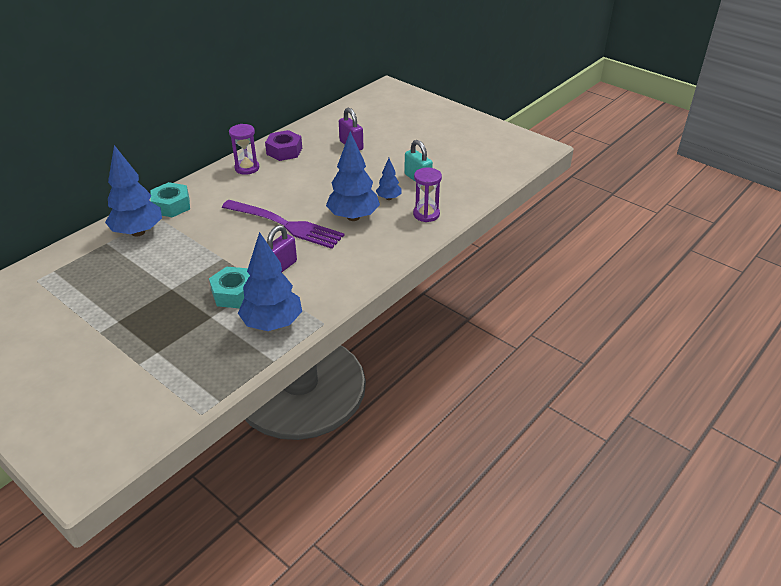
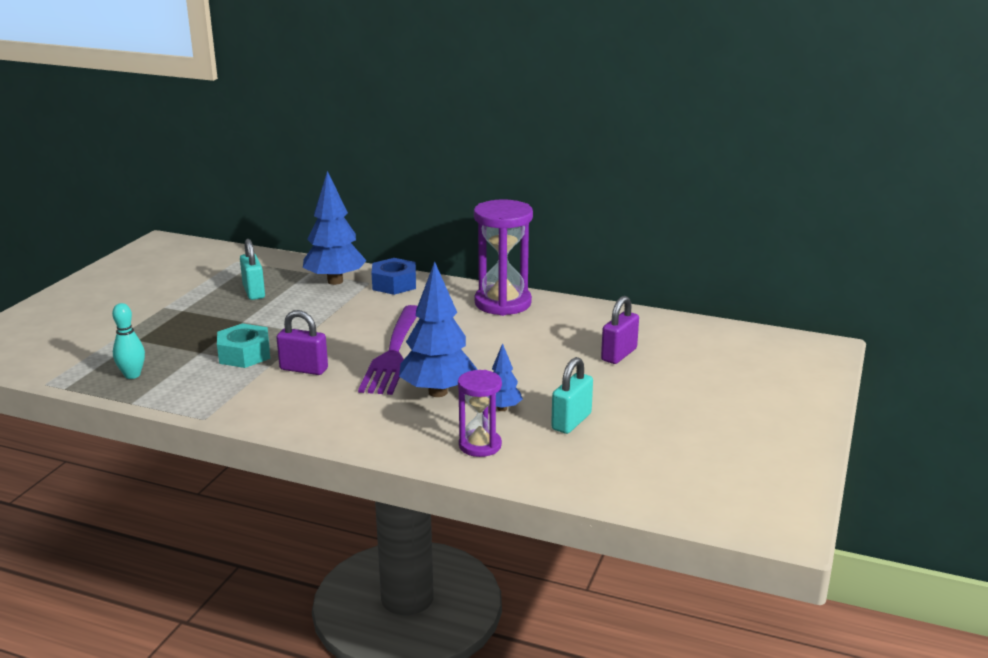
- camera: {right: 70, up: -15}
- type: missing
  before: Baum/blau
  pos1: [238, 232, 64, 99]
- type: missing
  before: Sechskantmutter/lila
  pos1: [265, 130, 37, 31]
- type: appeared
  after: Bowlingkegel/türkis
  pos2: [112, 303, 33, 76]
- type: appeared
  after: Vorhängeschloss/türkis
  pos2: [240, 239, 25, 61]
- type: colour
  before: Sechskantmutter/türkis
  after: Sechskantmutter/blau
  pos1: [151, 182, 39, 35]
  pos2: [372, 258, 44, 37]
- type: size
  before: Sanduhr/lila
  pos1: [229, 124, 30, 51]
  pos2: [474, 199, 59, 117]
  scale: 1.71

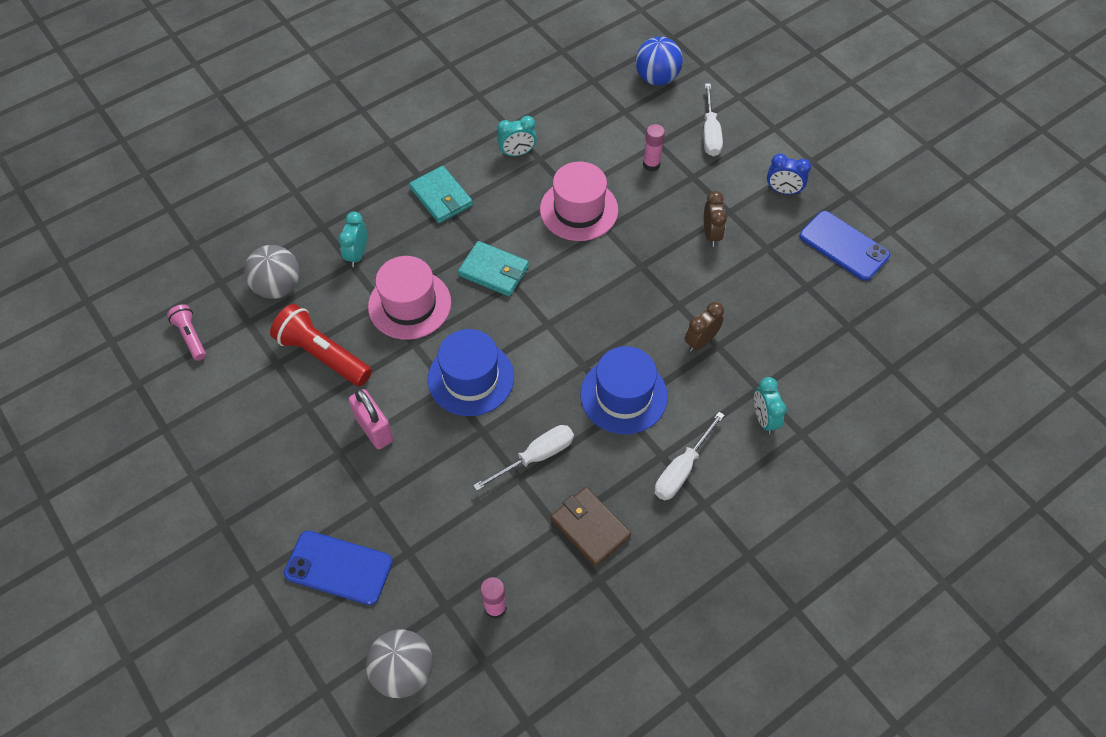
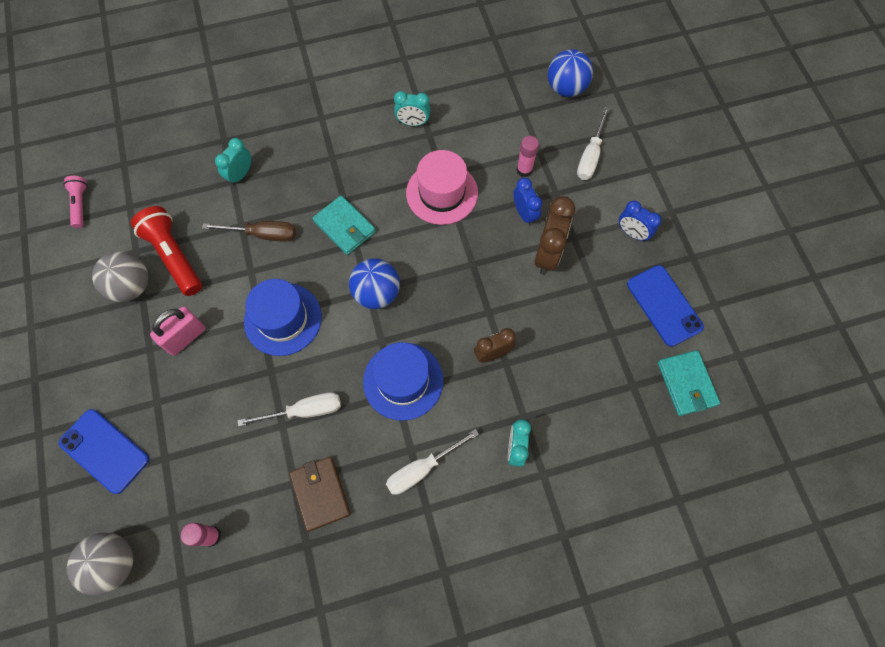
- camera: {right: 20, up: 10}
- type: appeared
  after: Ball/blau
  pos2: [349, 258, 51, 51]
- type: appeared
  after: Wecker/blau
  pos2: [513, 178, 29, 48]
- type: relocated
  before: Ball/grau
  pos1: [244, 245, 56, 54]
  pos2: [92, 251, 56, 51]
- type: relocated
  before: Geldbörse/türkis
  pos1: [409, 166, 64, 57]
  pos2: [658, 350, 62, 66]
- type: exchanged
  before: Hut/rosa
  after: Schraubenzieher/braun
  pos1: [368, 256, 83, 84]
  pos2: [202, 221, 94, 20]
- type: spun
  before: Vorhängeschloss/rosa
  pos1: [348, 389, 46, 60]
  pos2: [150, 306, 56, 50]
  turn: 60
- type: size
  before: Wecker/braun
  pos1: [704, 191, 23, 56]
  pos2: [534, 196, 42, 79]
  scale: 1.58

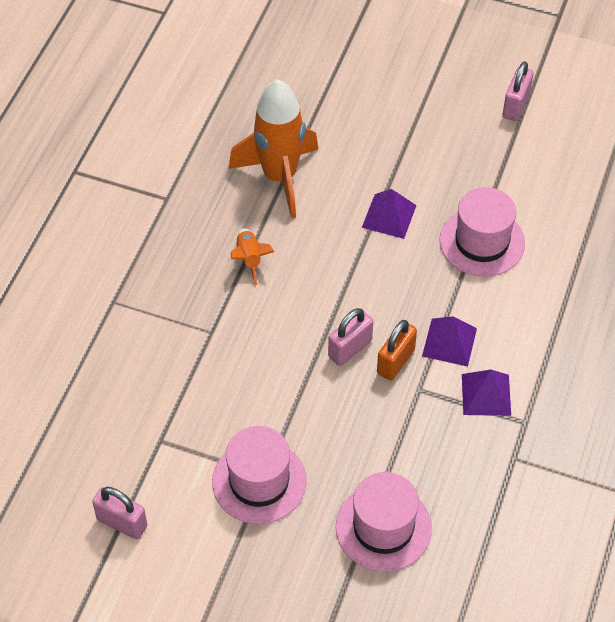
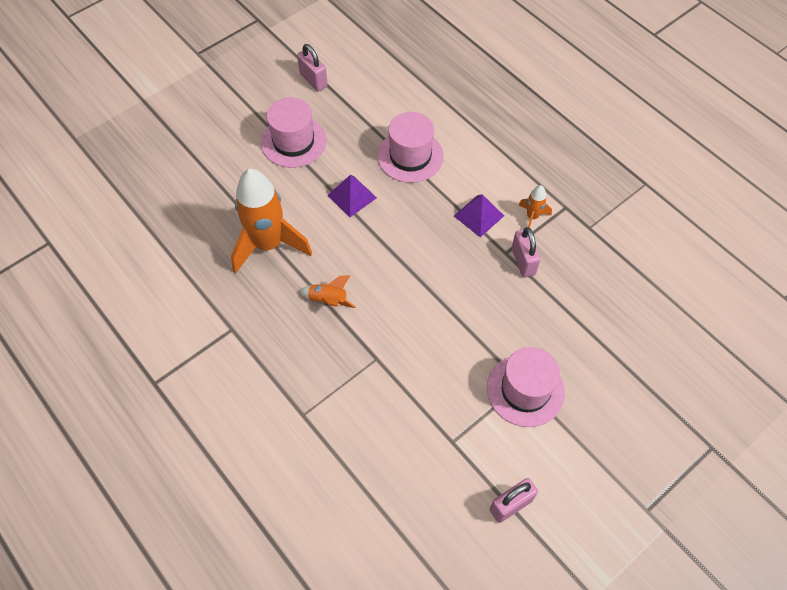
- camera: {right: -60, up: 5}
- type: missing
  before: Vorhängeschloss/orange
  pos1: [377, 320, 40, 61]
- type: relocated
  before: Vorhängeschloss/rosa
  pos1: [328, 308, 45, 58]
  pos2: [512, 227, 29, 51]
- type: relocated
  before: Hut/rosa
  pos1: [336, 472, 96, 100]
  pos2: [261, 97, 66, 71]
- type: exchanged
  before: Pyramide/lila
  after: Rakete/orange
  pos1: [462, 370, 49, 46]
  pos2: [519, 185, 33, 43]

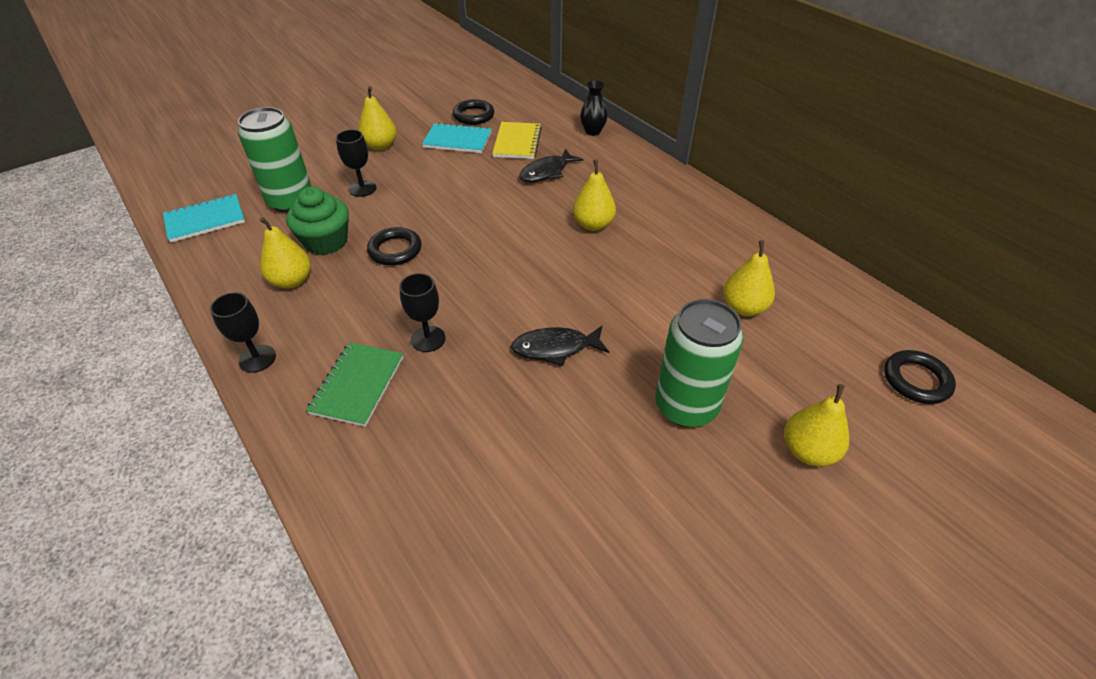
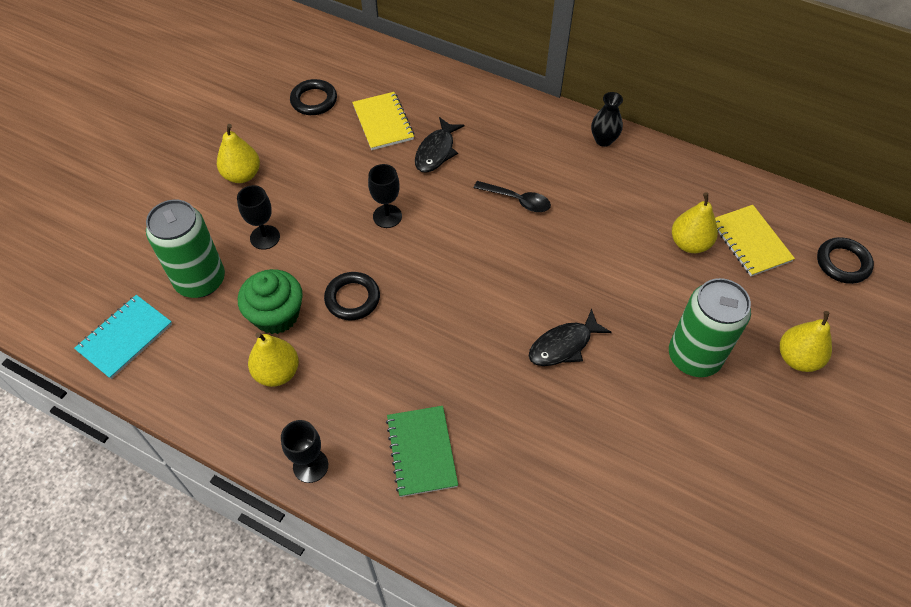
- camera: {right: -25, up: 10}
- type: missing
  before: Notizbuch/türkis
  pos1: [422, 122, 70, 31]
- type: appeared
  after: Notizbuch/gelb
  pos2: [715, 205, 80, 71]
- type: relocated
  before: Kelch/schwarz
  pos1: [399, 273, 47, 79]
  pos2: [368, 164, 34, 64]
- type: relocated
  before: Vase/schwarz
  pos1: [580, 80, 28, 56]
  pos2: [591, 92, 32, 55]
- type: exchanged
  before: Birne/gelb
  after: Löffel/schwarz
  pos1: [573, 160, 43, 71]
  pos2: [474, 181, 77, 31]

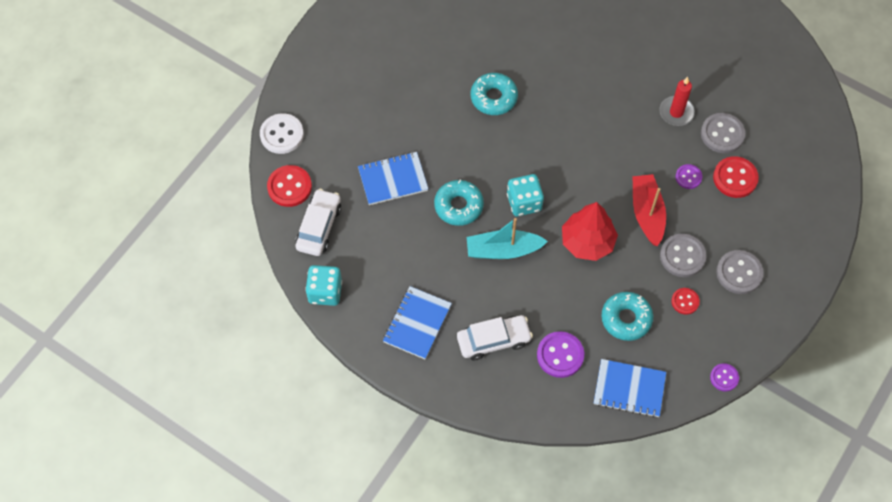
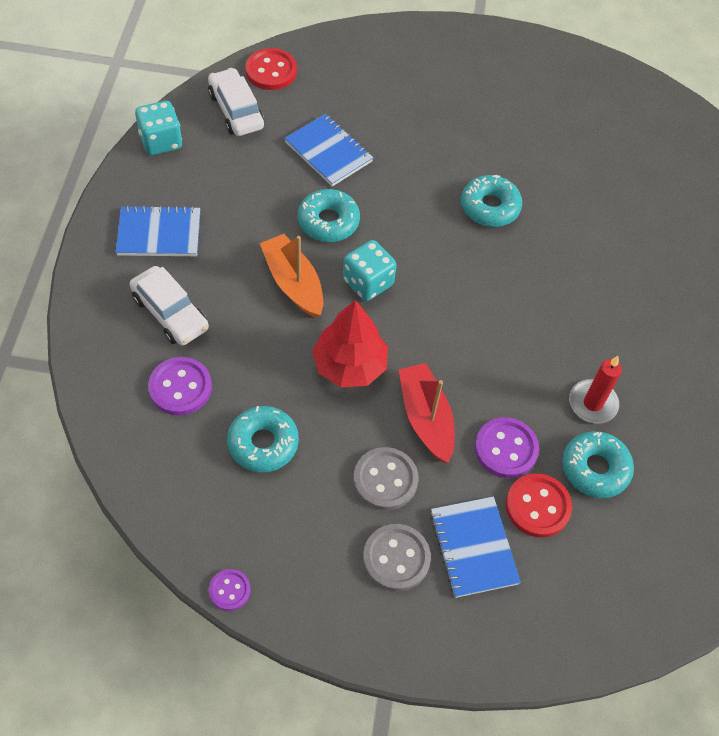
- camera: {right: 60, up: -5}
- type: missing
  before: Knopf/weiß
  pos1: [260, 113, 44, 41]
- type: missing
  before: Knopf/rot
  pos1: [671, 288, 29, 27]
- type: relocated
  before: Notizbuch/blau
  pos1: [594, 359, 72, 59]
  pos2: [430, 496, 91, 102]
- type: exchanged
  before: Knopf/grau
  after: Donut/türkis
  pos1: [701, 113, 44, 40]
  pos2: [562, 431, 72, 67]
- type: colour
  before: Boot/türkis
  after: Boot/orange
  pos1: [467, 218, 81, 41]
  pos2: [260, 234, 63, 84]
- type: spun
  before: Auto/weiß
  pos1: [296, 189, 45, 67]
  pos2: [208, 68, 56, 68]
  turn: -105
- type: spun
  before: Boot/rot
  pos1: [633, 174, 33, 72]
  pos2: [398, 363, 57, 100]
  turn: -75
- type: size
  before: Knopf/lila
  pos1: [675, 164, 27, 25]
  pos2: [475, 417, 64, 61]
  scale: 1.67

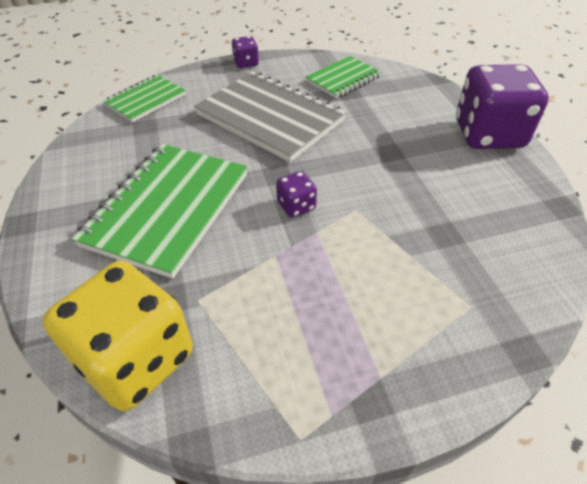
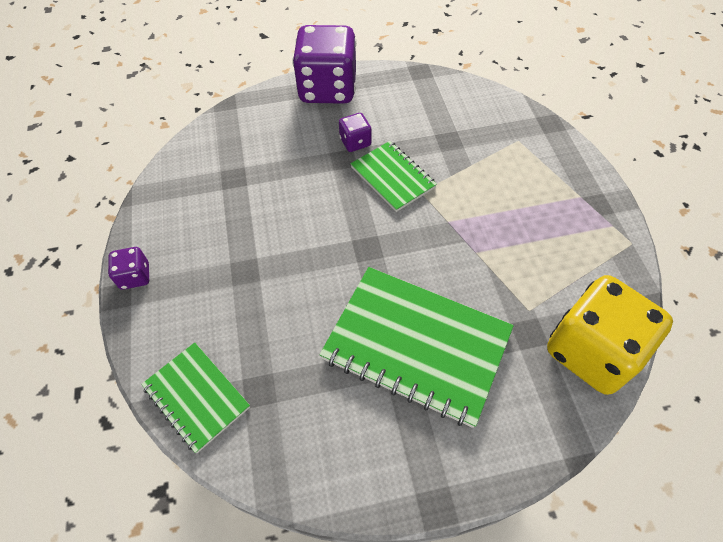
- camera: {right: -85, up: 10}
- type: missing
  before: Notizbuch/grau
  pos1: [194, 71, 152, 91]
- type: relocated
  before: Spielwürfel/lila
  pos1: [276, 171, 41, 47]
  pos2: [339, 113, 33, 39]
- type: relocated
  before: Notizbuch/grün
  pos1: [305, 56, 76, 42]
  pos2: [350, 141, 87, 71]

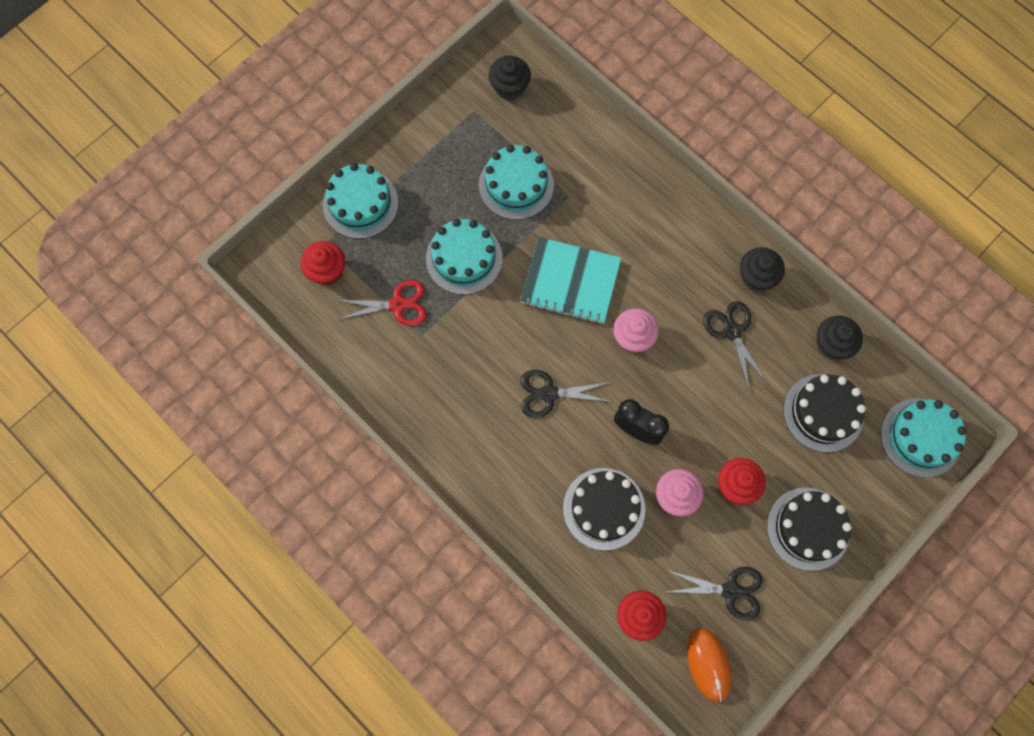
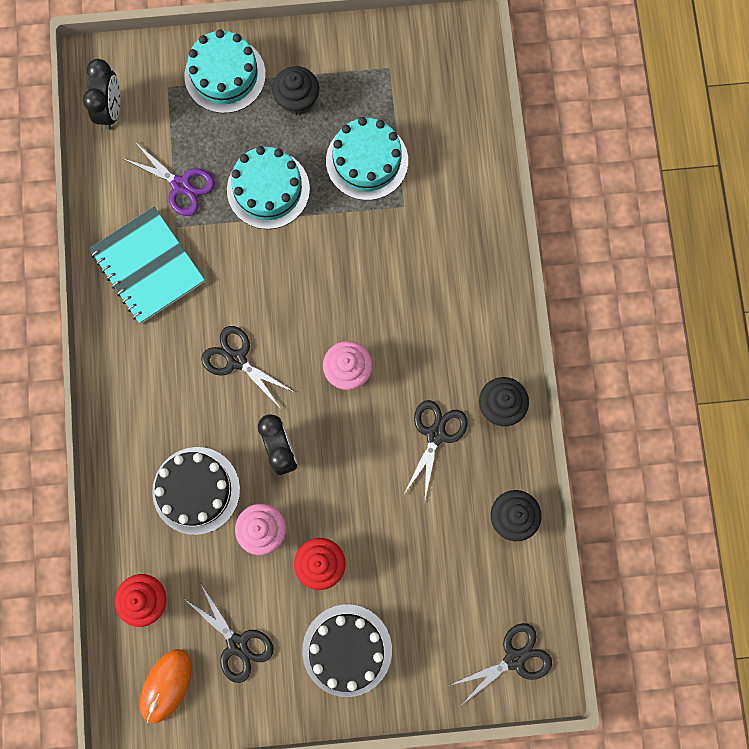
- camera: {right: 40, up: 5}
- type: missing
  before: Muffin/rot
  pos1: [301, 241, 44, 44]
- type: missing
  before: Kuchen/schwarz
  pos1: [783, 374, 83, 78]
- type: appeared
  after: Wecker/schwarz
  pos2: [83, 59, 38, 71]
- type: relocated
  before: Muffin/schwarz
  pos1: [489, 56, 42, 44]
  pos2: [272, 66, 47, 49]
- type: relocated
  before: Notizbuch/türkis
  pos1: [520, 237, 101, 87]
  pos2: [89, 207, 116, 117]
- type: exchanged
  before: Kuchen/türkis
  after: Schere/schwarz
  pos1: [881, 398, 86, 80]
  pos2: [448, 623, 104, 83]
- type: colour
  before: Schere/rot
  after: Schere/lila
  pos1: [336, 280, 91, 46]
  pos2: [122, 141, 93, 75]

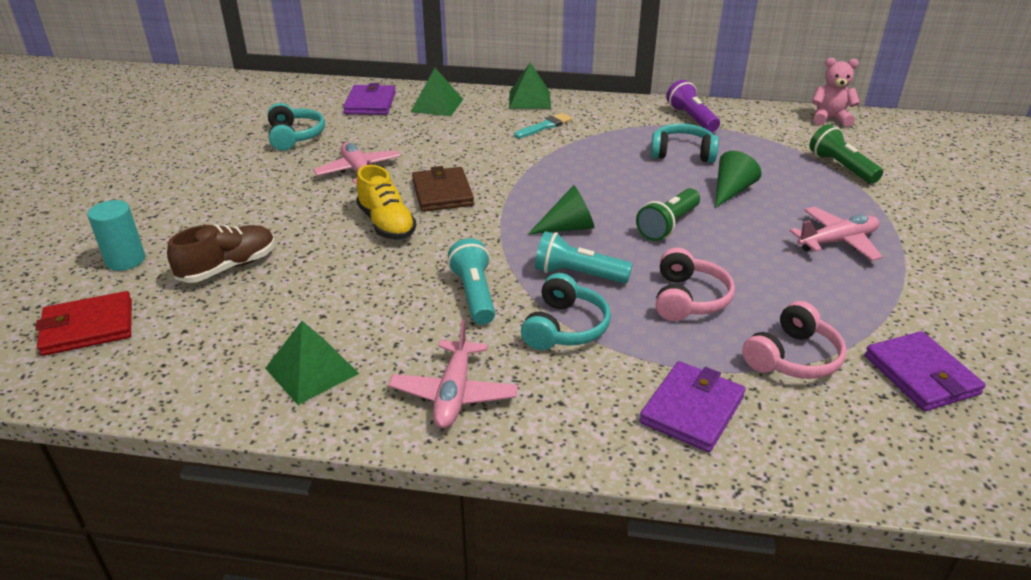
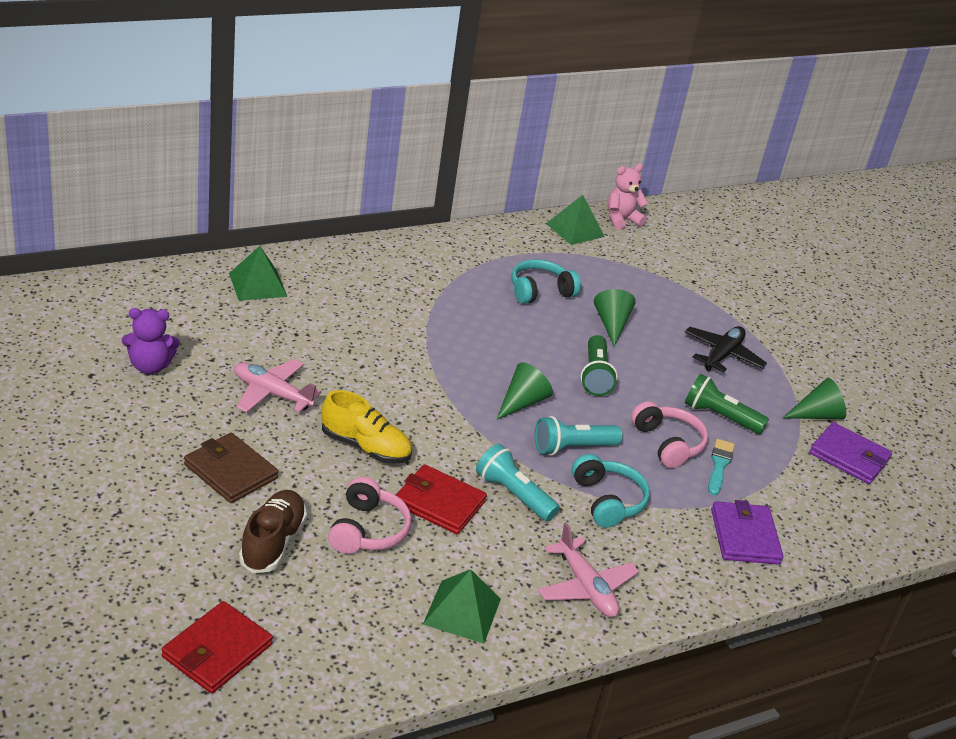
- camera: {right: -40, up: 0}
- type: missing
  before: Vollzylinder/türkis
  pos1: [87, 200, 58, 71]
- type: missing
  before: Geldbörse/lila
  pos1: [343, 83, 53, 32]
- type: missing
  before: Taschenlampe/lila
  pos1: [666, 80, 54, 52]
- type: appeared
  after: Geldbörse/rot
  pos2: [396, 464, 91, 70]
- type: appeared
  after: Kegel/grün
  pos2: [783, 378, 63, 41]
- type: relocated
  before: Geldbörse/braun
  pos1: [412, 166, 62, 46]
  pos2: [184, 433, 94, 70]
- type: relocated
  before: Pyramide/grün
  pos1: [509, 62, 42, 47]
  pos2: [546, 195, 59, 50]
- type: relocated
  before: Pinsel/türkis
  pos1: [514, 113, 58, 25]
  pos2: [708, 439, 27, 57]
- type: relocated
  before: Kopfhörer/rosa
  pos1: [742, 301, 105, 78]
  pos2: [328, 477, 84, 77]
- type: relocated
  before: Taschenlampe/grün
  pos1: [810, 124, 73, 60]
  pos2: [685, 374, 84, 60]
- type: exchanged
  before: Kopfhörer/türkis
  after: Teddybär/lila
  pos1: [268, 103, 57, 48]
  pos2: [122, 308, 58, 66]
- type: colour
  before: Flugzeug/rosa
  after: Flugzeug/schwarz
  pos1: [790, 207, 93, 54]
  pos2: [685, 326, 82, 46]

